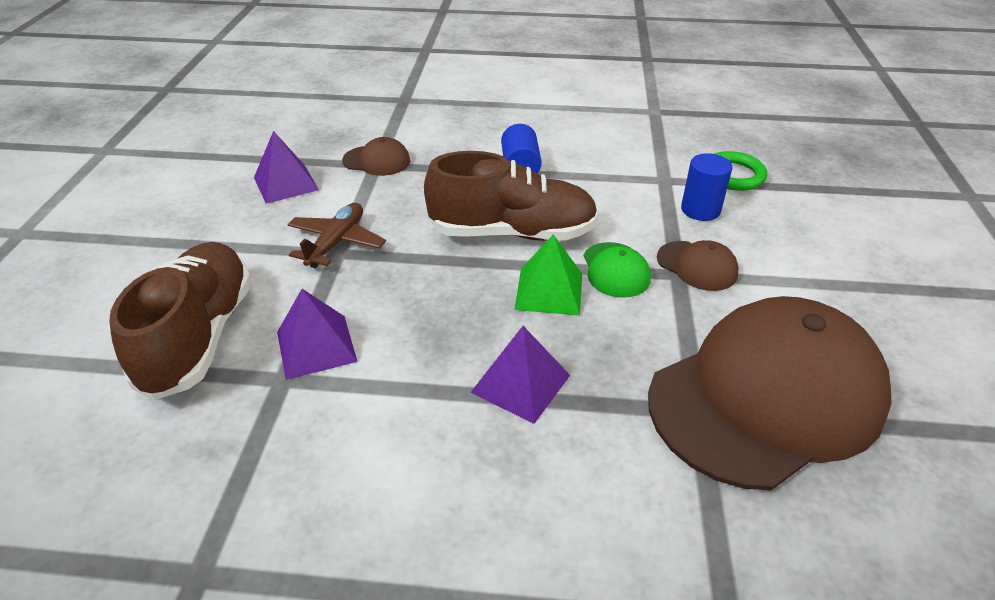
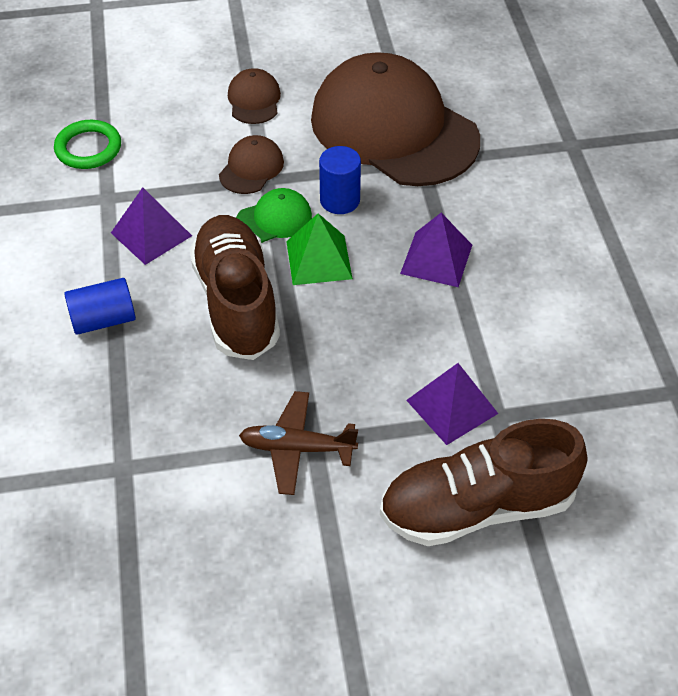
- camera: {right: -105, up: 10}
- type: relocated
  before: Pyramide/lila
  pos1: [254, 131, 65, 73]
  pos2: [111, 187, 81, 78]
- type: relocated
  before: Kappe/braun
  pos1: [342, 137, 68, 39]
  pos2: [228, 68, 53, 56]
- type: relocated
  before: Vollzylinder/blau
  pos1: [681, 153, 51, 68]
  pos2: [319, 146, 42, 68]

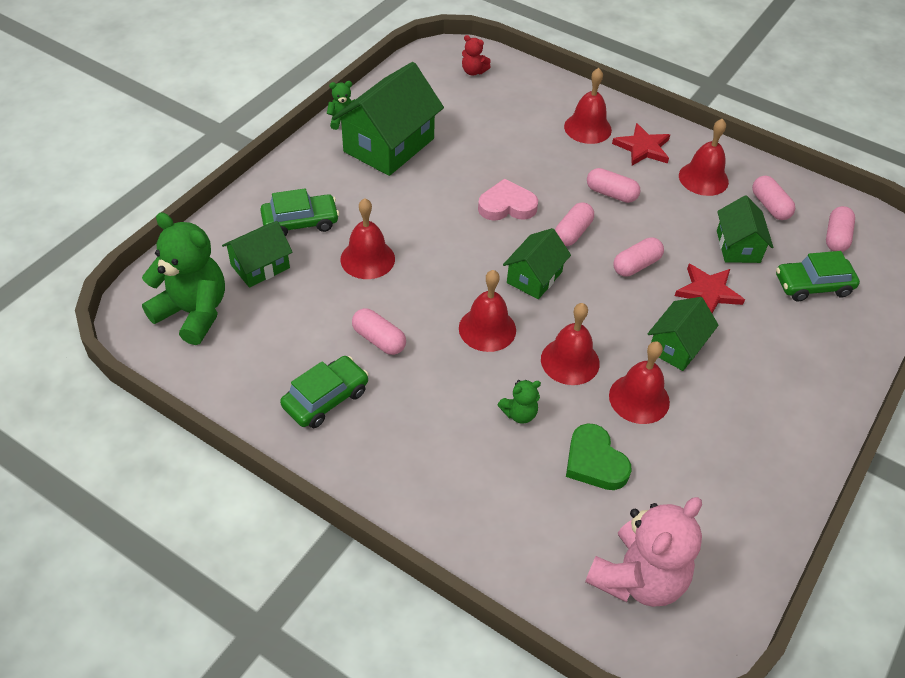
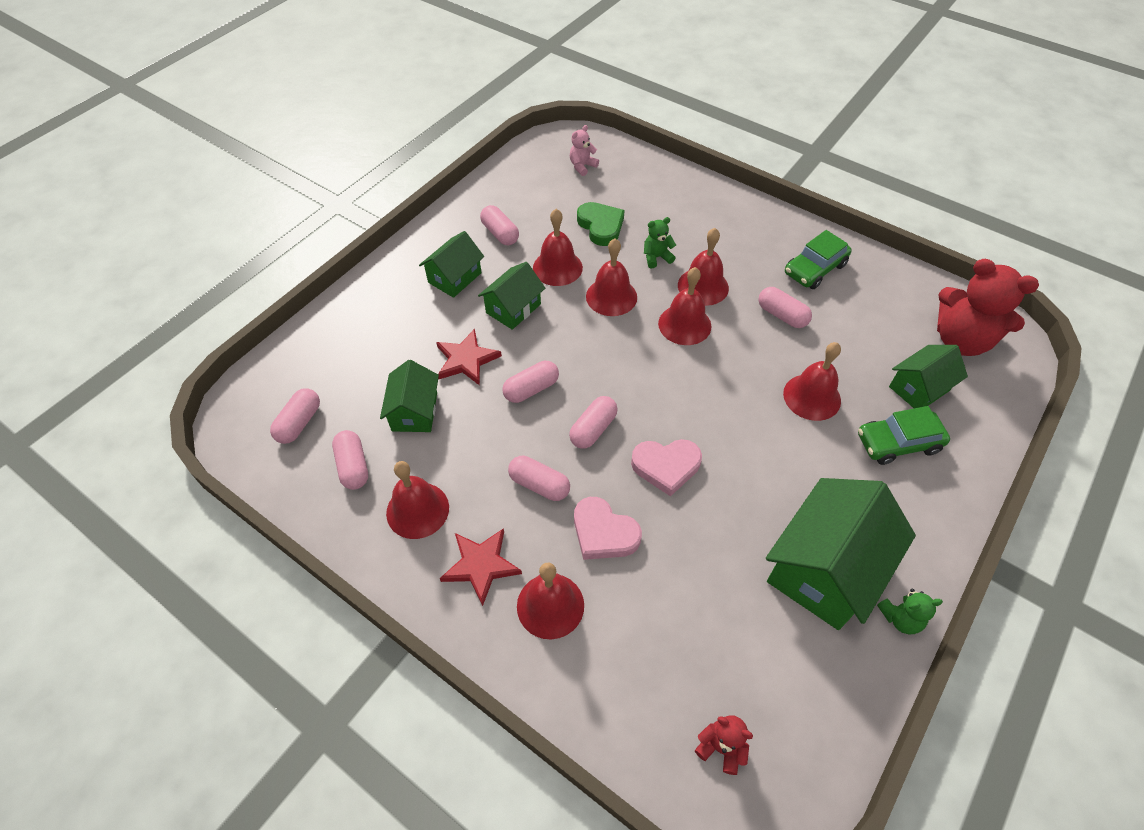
- camera: {right: -175, up: 5}
- type: missing
  before: Auto/grün
  pos1: [776, 251, 84, 50]
- type: appeared
  after: Kapsel/rosa
  pos2: [480, 205, 39, 40]
- type: appeared
  after: Herz/rosa
  pos2: [574, 497, 68, 63]
- type: appeared
  after: Glocke/rot
  pos2: [678, 228, 51, 78]
- type: relocated
  before: Haus/grün
  pos1: [503, 228, 68, 71]
  pos2: [419, 231, 65, 67]
- type: colour
  before: Teddybär/grün
  after: Teddybär/rot
  pos1: [142, 212, 83, 133]
  pos2: [937, 259, 102, 97]
- type: size
  before: Teddybär/rosa
  pos1: [585, 497, 117, 110]
  pos2: [570, 125, 29, 51]
  scale: 0.46

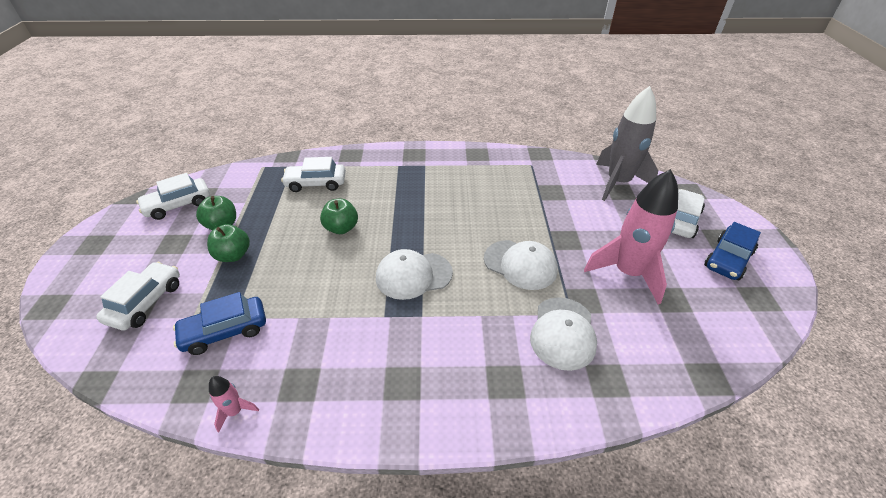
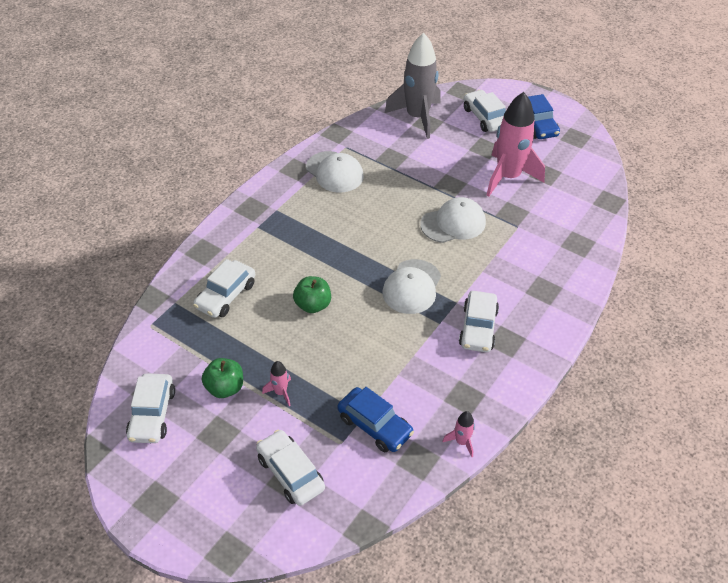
- camera: {right: -55, up: 5}
- type: appeared
  after: Auto/weiß
  pos2: [459, 291, 40, 61]
- type: relocated
  before: Kappe/weiß
  pos1: [530, 297, 67, 74]
  pos2: [306, 151, 58, 42]
- type: exchanged
  before: Apfel/grün
  after: Rakete/rosa
  pos1: [207, 224, 43, 38]
  pos2: [262, 361, 29, 45]
- type: spun
  before: Auto/blau
  pos1: [173, 292, 93, 63]
  pos2: [337, 387, 77, 65]
  turn: -60

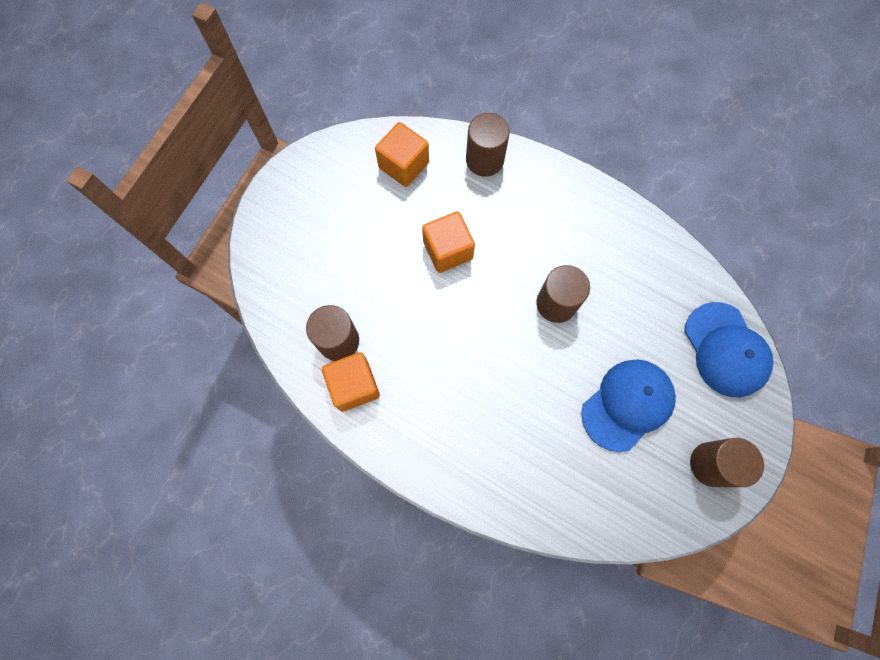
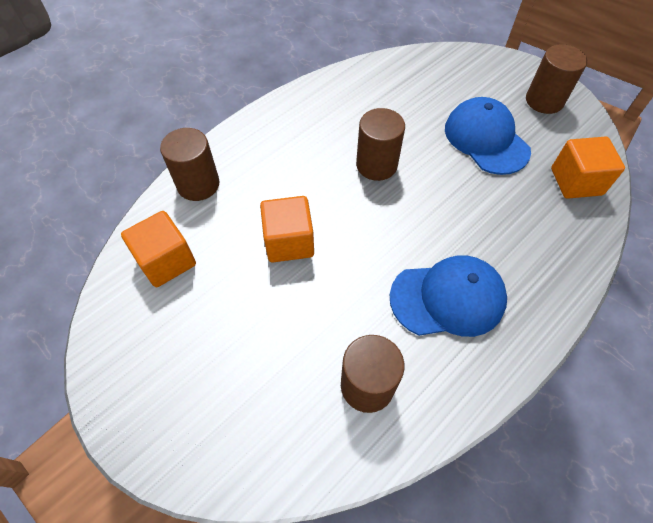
- camera: {right: -75, up: -15}
- type: relocated
  before: Kubus/orange
  pos1: [322, 352, 58, 60]
  pos2: [551, 137, 74, 62]
- type: relocated
  before: Kappe/blau
  pos1: [684, 302, 90, 95]
  pos2: [390, 255, 117, 82]

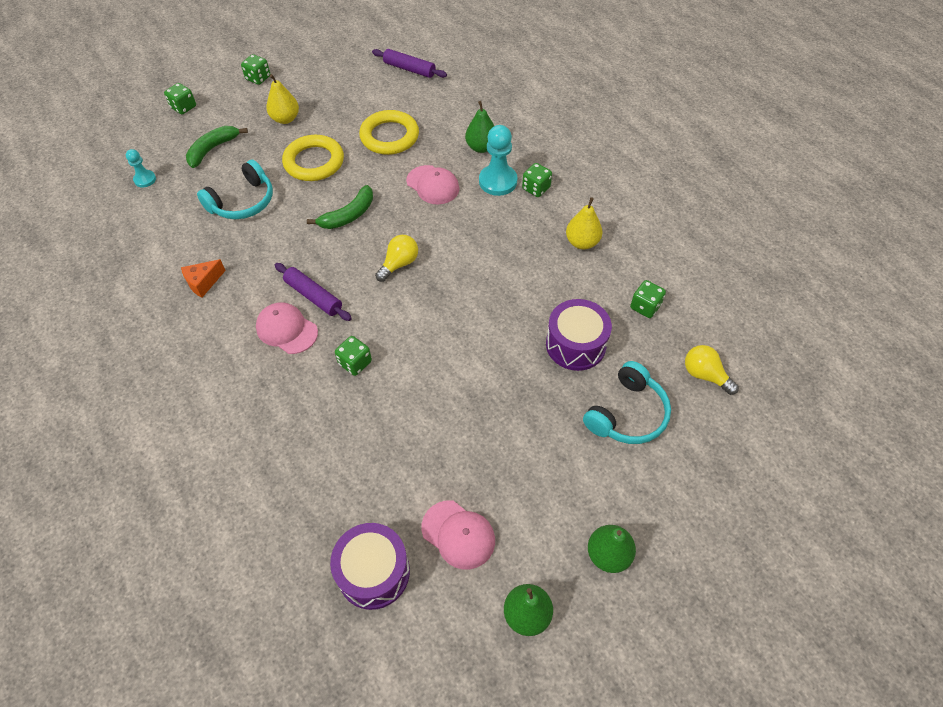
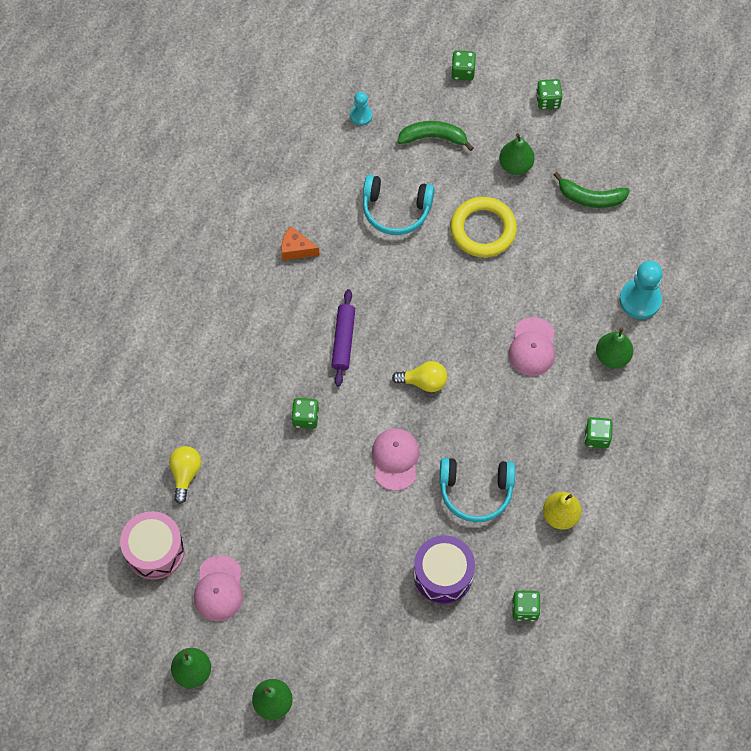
- camera: {right: 55, up: 10}
- type: missing
  before: Ring/gelb
  pos1: [359, 110, 60, 45]
- type: missing
  before: Nudelholz/lila
  pos1: [372, 49, 75, 29]
- type: relocated
  before: Kappe/rosa
  pos1: [256, 302, 62, 52]
  pos2: [372, 428, 48, 63]
- type: relocated
  before: Banane/grün
  pos1: [307, 185, 66, 44]
  pos2: [554, 172, 76, 36]
- type: relocated
  before: Bauer/türkis
  pos1: [479, 125, 38, 71]
  pos2: [619, 261, 44, 58]
- type: relocated
  before: Kopfhörer/türkis
  pos1: [583, 361, 88, 83]
  pos2: [439, 458, 76, 64]
- type: relocated
  before: Glühbirne/gelb
  pos1: [685, 345, 54, 50]
  pos2: [169, 446, 32, 58]
- type: colour
  before: Birne/gelb
  after: Birne/grün
  pos1: [266, 74, 33, 50]
  pos2: [499, 133, 36, 42]
- type: colour
  before: Trommel/lila
  after: Trommel/rosa
  pos1: [330, 523, 80, 87]
  pos2: [120, 511, 65, 68]

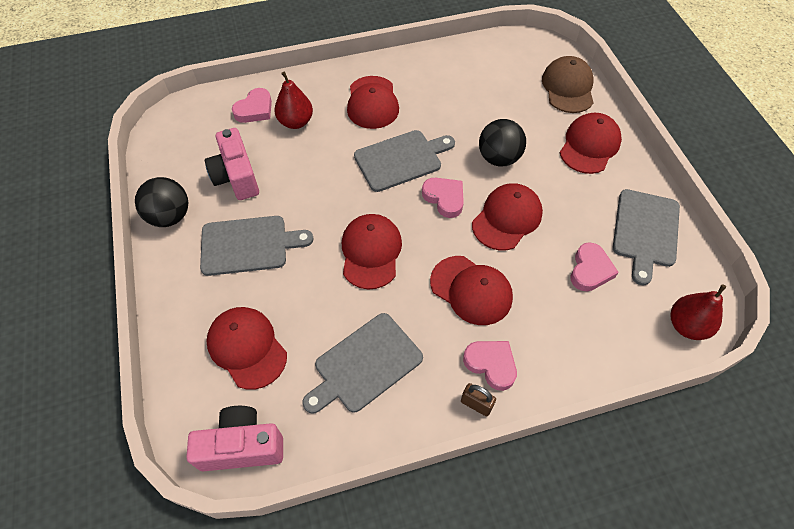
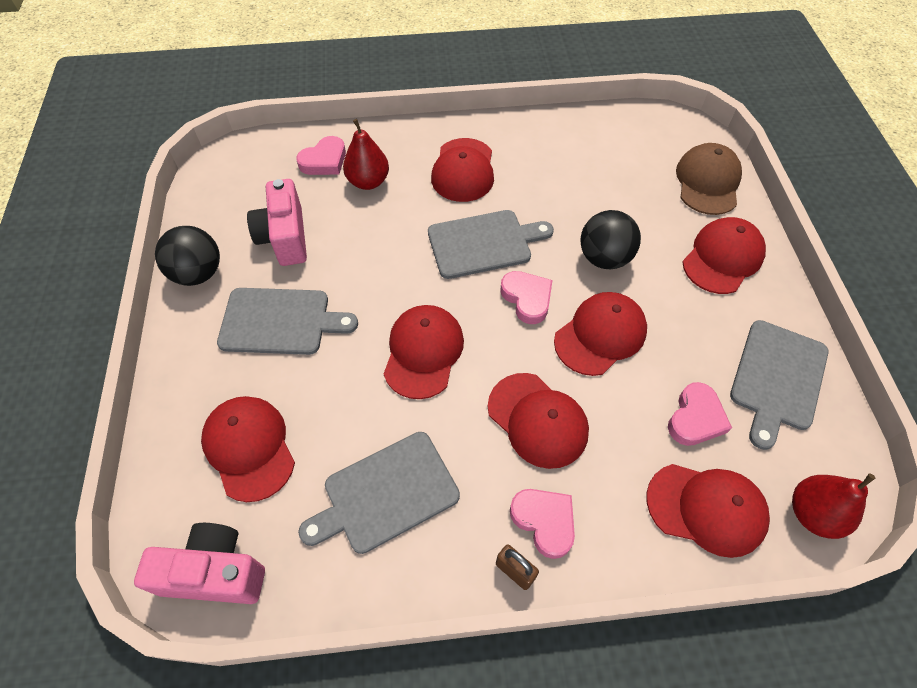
- camera: {right: 10, up: 0}
- type: appeared
  after: Kappe/rot
  pos2: [646, 464, 124, 94]

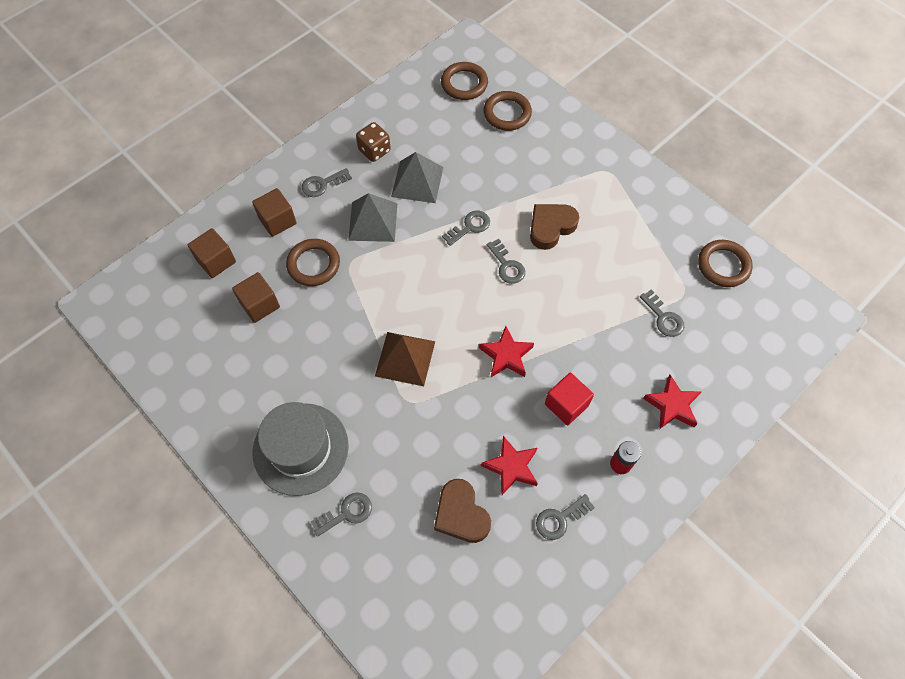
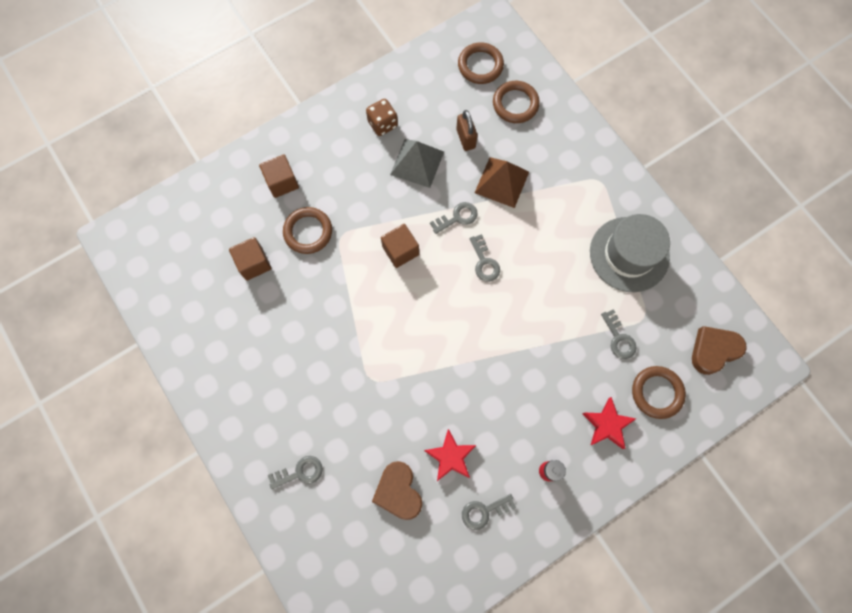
- camera: {right: 10, up: 10}
- type: missing
  before: Schlüssel/grau
  pos1: [302, 168, 50, 29]
- type: missing
  before: Pyramide/grau
  pos1: [348, 193, 49, 49]
- type: missing
  before: Stern/rot
  pos1: [479, 326, 55, 51]
- type: missing
  before: Kubus/rot
  pos1: [545, 373, 49, 52]
- type: appeared
  after: Vorhängeschloss/braun
  pos2: [456, 110, 22, 41]
- type: relocated
  before: Kubus/braun
  pos1: [188, 228, 48, 50]
  pos2: [381, 224, 38, 44]
- type: relocated
  before: Hut/grau
  pos1: [252, 402, 97, 94]
  pos2: [590, 214, 80, 78]
- type: relocated
  before: Pyramide/braun
  pos1: [375, 332, 60, 54]
  pos2: [475, 157, 54, 51]
- type: relocated
  before: Herz/braun
  pos1: [530, 204, 49, 46]
  pos2: [692, 326, 55, 49]
- type: relocated
  before: Ring/braun
  pos1: [698, 240, 55, 47]
  pos2: [632, 366, 54, 53]

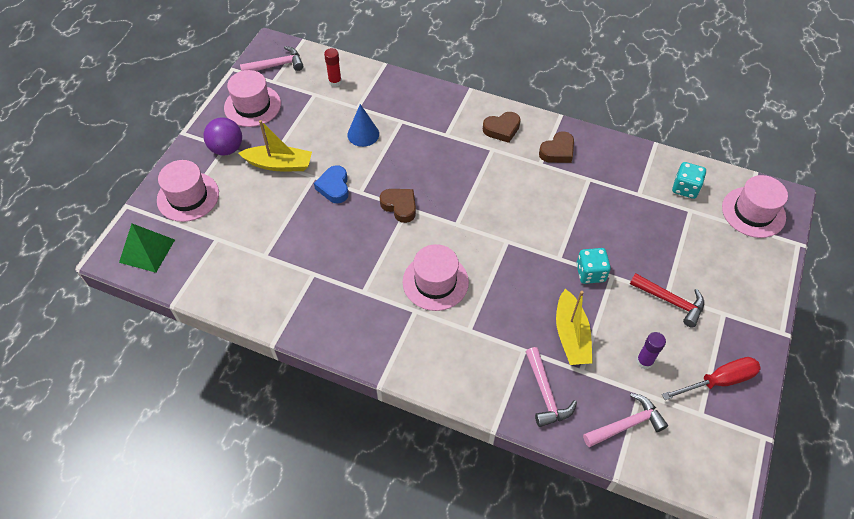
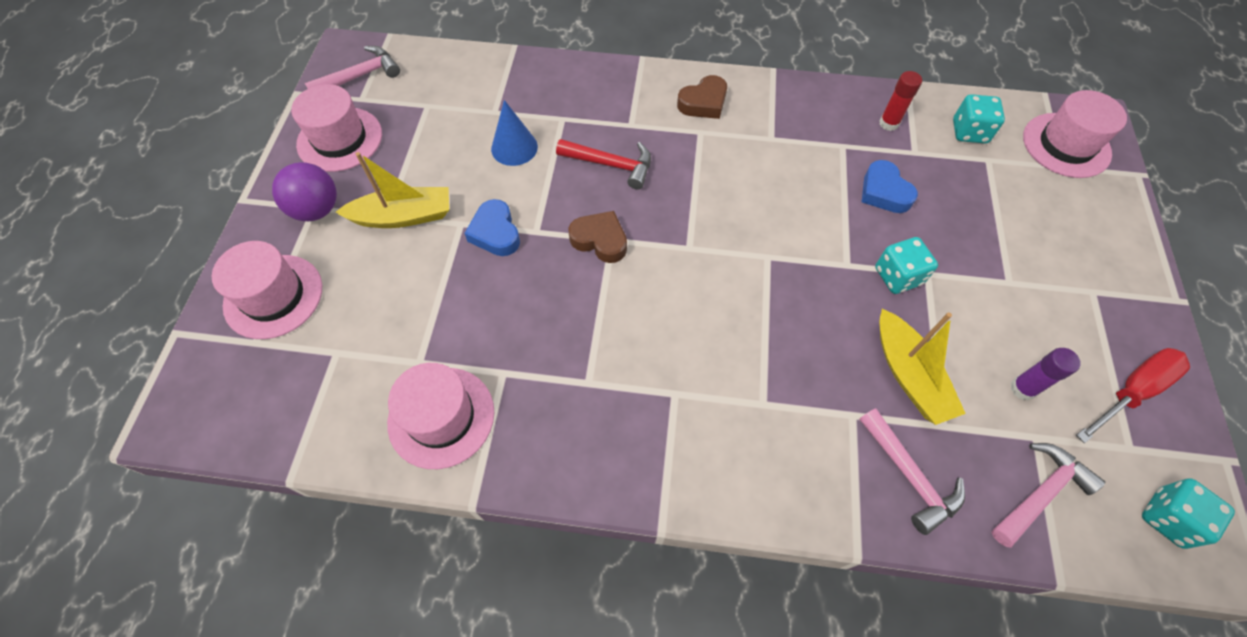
- camera: {right: -15, up: 5}
- type: missing
  before: Pyramide/grün
  pos1: [119, 224, 56, 49]
- type: missing
  before: Herz/braun
  pos1: [539, 131, 35, 32]
- type: appeared
  after: Herz/blau
  pos2: [862, 160, 56, 53]
- type: appeared
  after: Spielwürfel/türkis
  pos2: [1142, 478, 93, 71]
- type: relocated
  before: Klebestift/rot
  pos1: [324, 48, 18, 39]
  pos2: [879, 71, 43, 60]
- type: relocated
  before: Hut/rosa
  pos1: [403, 244, 66, 67]
  pos2: [387, 363, 107, 106]
- type: relocated
  before: Hammer/rot
  pos1: [630, 273, 74, 55]
  pos2: [556, 139, 95, 51]

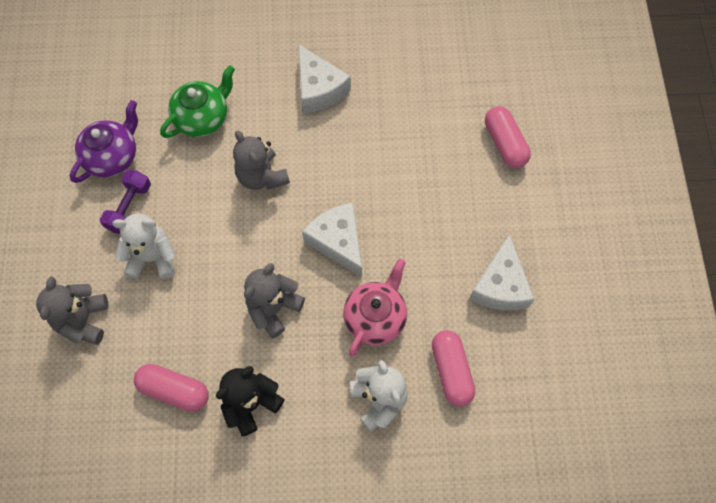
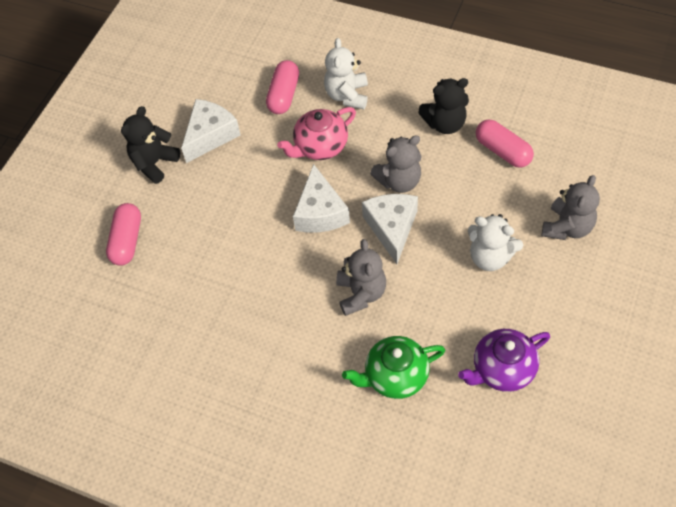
- camera: {right: -150, up: -10}
- type: missing
  before: Hantel/lila
  pos1: [100, 170, 51, 64]
- type: appeared
  after: Teddybär/schwarz
  pos2: [121, 106, 59, 78]
- type: relocated
  before: Käse/weiß
  pos1: [298, 44, 53, 70]
  pos2: [362, 194, 56, 70]

